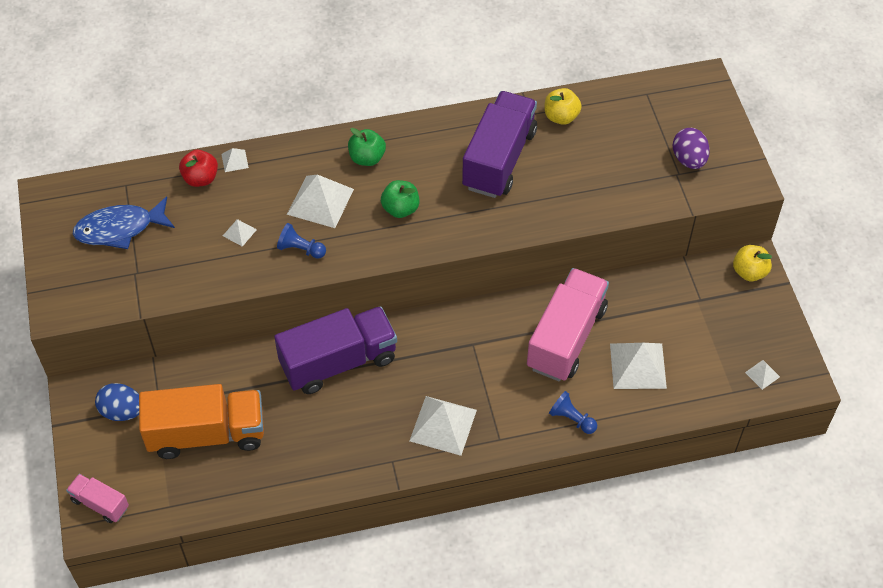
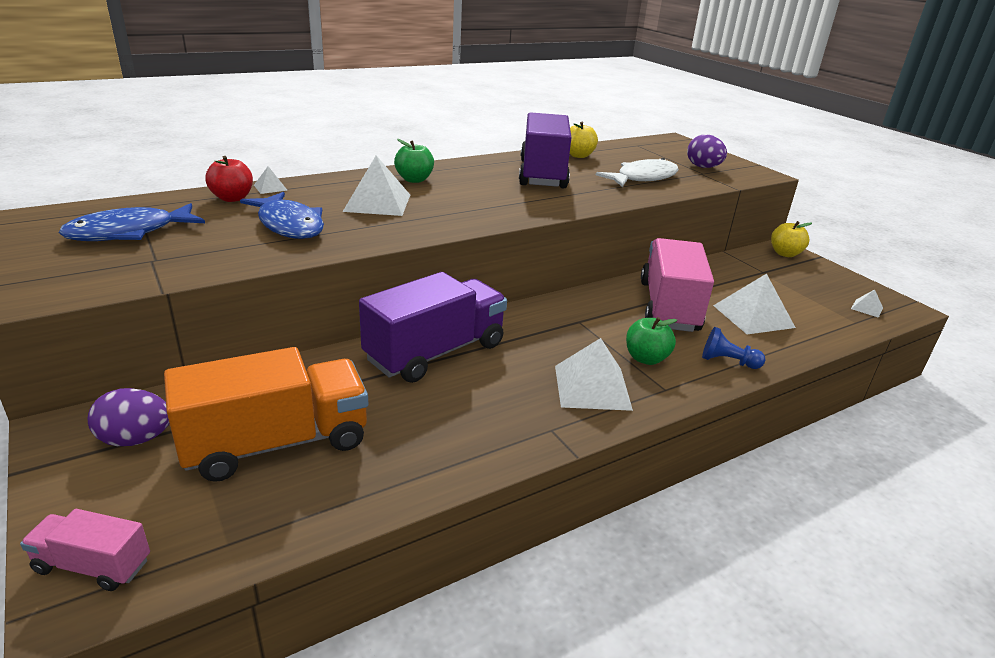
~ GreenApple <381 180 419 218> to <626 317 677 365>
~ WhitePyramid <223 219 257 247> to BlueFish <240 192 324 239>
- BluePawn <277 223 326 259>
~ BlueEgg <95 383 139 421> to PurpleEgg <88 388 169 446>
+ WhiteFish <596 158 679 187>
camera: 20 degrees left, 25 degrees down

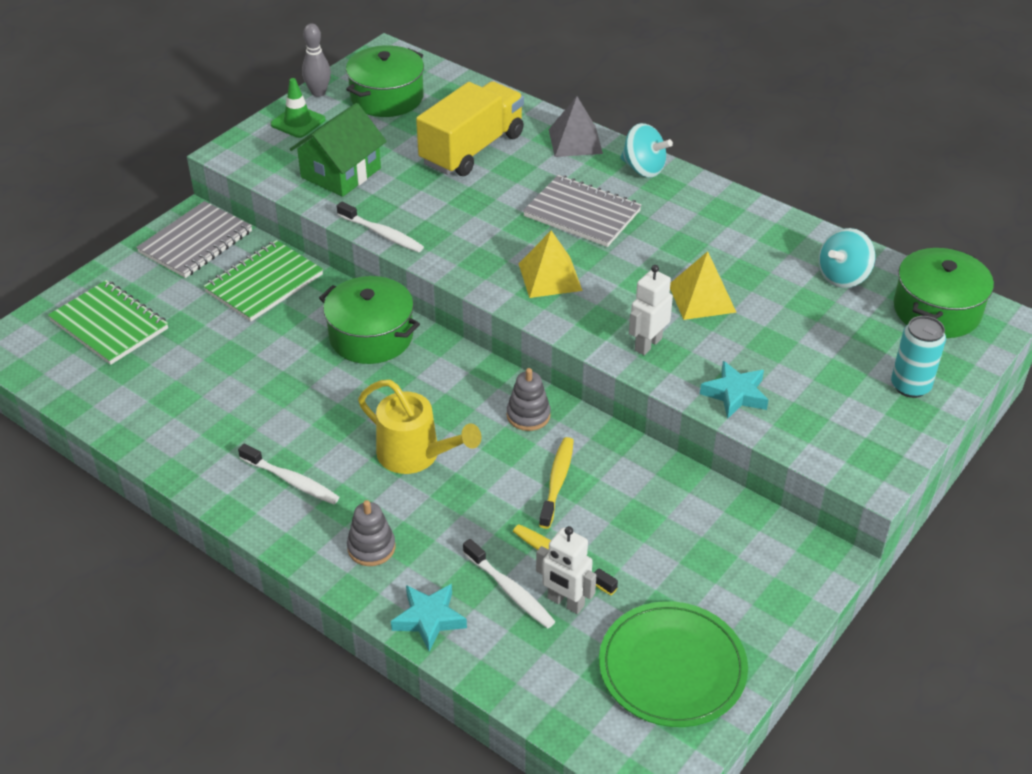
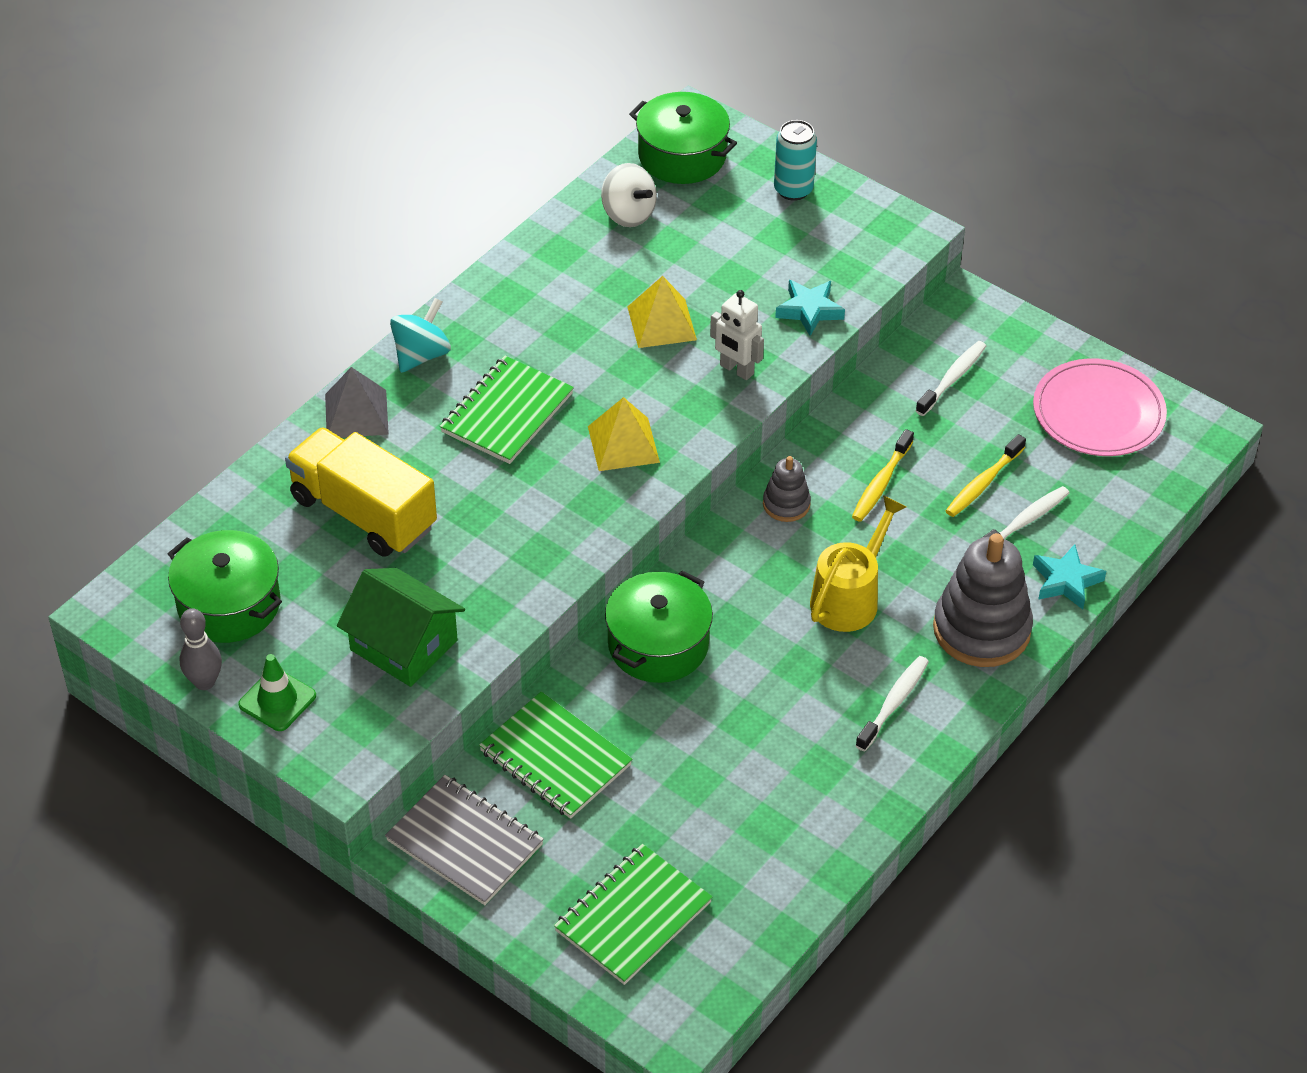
~ GreyNotebook <523 175 642 247> to GreenNotebook <440 355 574 464>
~ WhiteToothbrush <337 202 424 252> to <915 341 986 416>
~ TurquoiseSpinningTop <819 228 875 288> to WhiteSpinningTop <601 163 657 227>
~ YellowToothbrush <539 437 574 529> = <852 429 914 522> 75 degrees counterclockwise
~ GreyStackingToy <347 500 395 566> = <933 533 1033 667> x1.97
- WhiteRobot <536 526 596 614>
~ GreenPlate <599 601 748 727> to PinkPlate <1033 358 1167 456>
camera: 90 degrees left, 5 degrees up

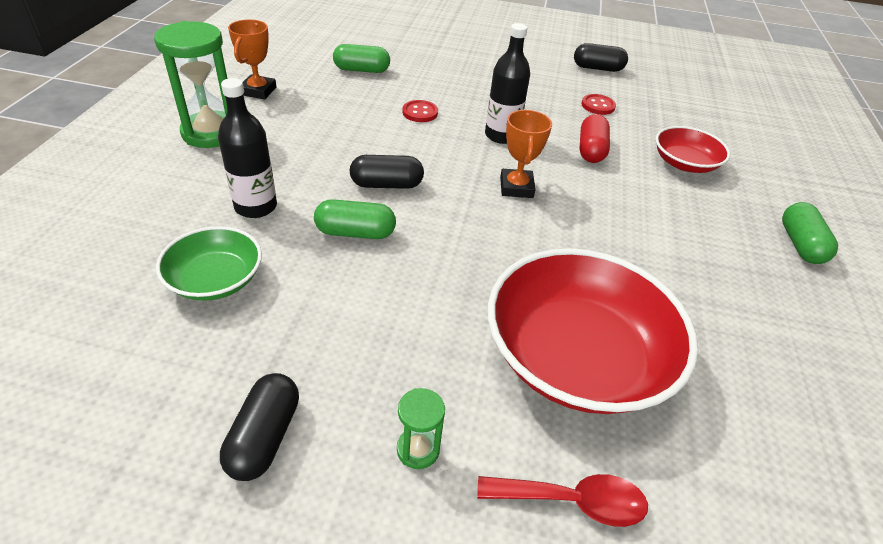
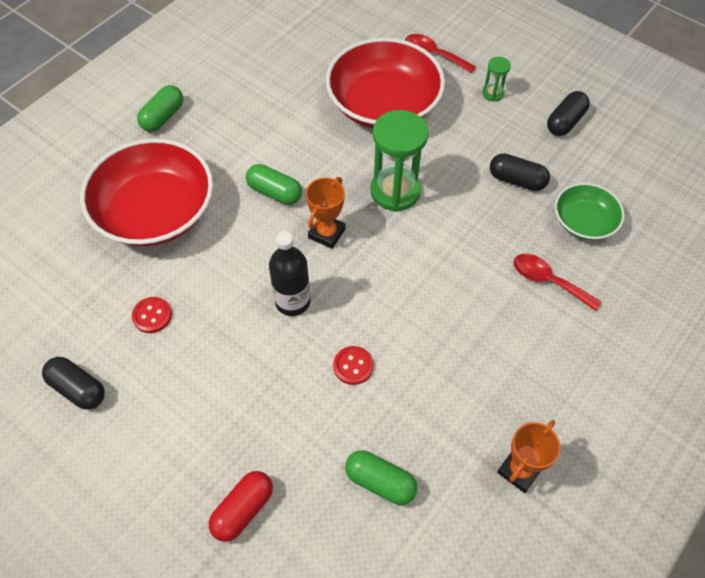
~ GreenHourglass <154 21 227 148> to <370 110 428 212>
~ BlackBottle <218 78 277 218> to RedSpoon <513 254 601 311>
~ RedCapsule <579 114 610 163> to <209 471 273 542>
~ RedBowl <655 126 730 173> = <80 138 213 246> x1.88
~ BlackCapsule <350 155 424 189> to <490 153 550 191>
~ GreenCapsule <314 199 396 239> to <246 164 302 205>
camera: 150 degrees left, 15 degrees up

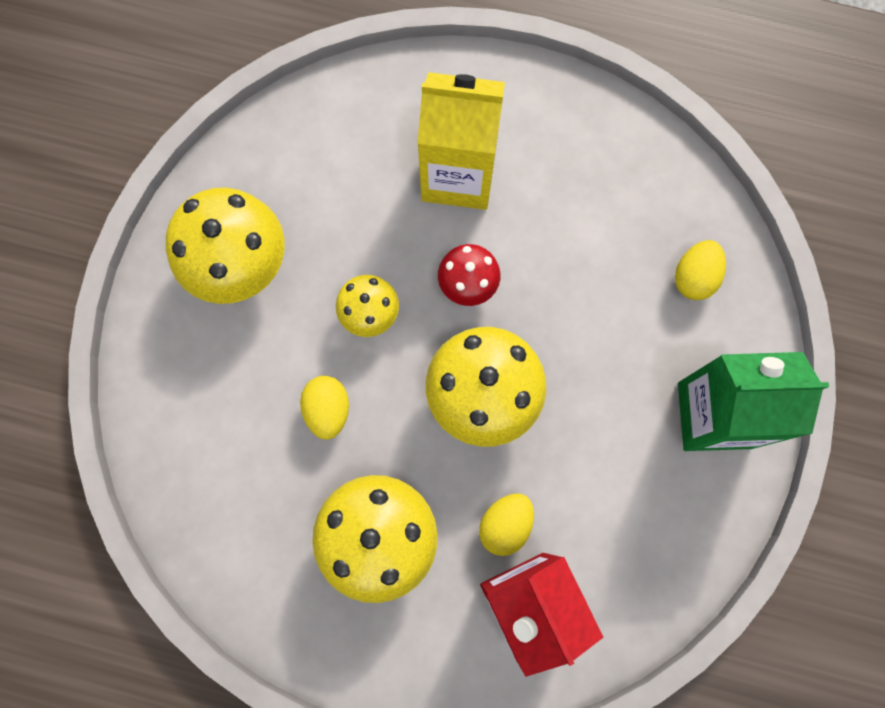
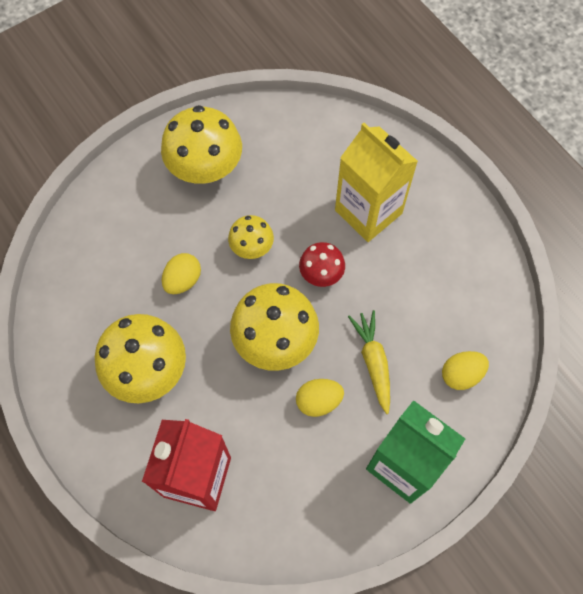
~ YellowEgg <479 494 534 556> to <296 379 344 417>
+ YellowCarrot <348 310 390 414>
camera: 40 degrees right, 10 degrees down

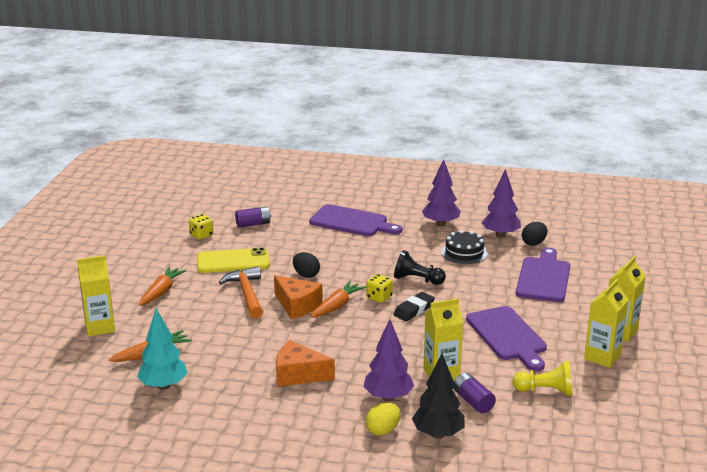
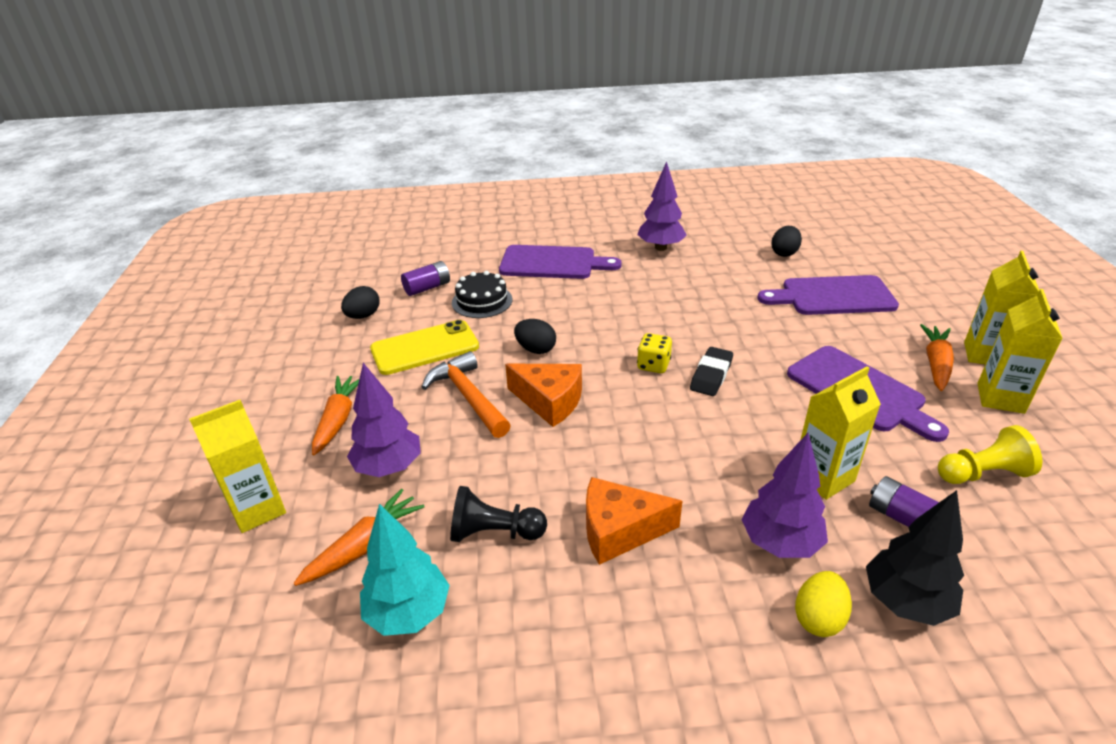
~ PurpleTree <482 169 521 238> to <347 363 421 477>
~ YellowDice <189 214 213 239> to BlackEgg <341 286 380 319>
~ BlackCake <441 230 488 264> to <452 271 512 318>
~ PurpleCuttingBoard <516 248 570 302> = <757 275 899 315> 90 degrees counterclockwise
~ BlackPawn <394 250 446 285> to <450 486 547 542>
~ OrangeCarrot <311 281 366 318> to <920 324 954 391>
camera: 15 degrees left, 10 degrees up

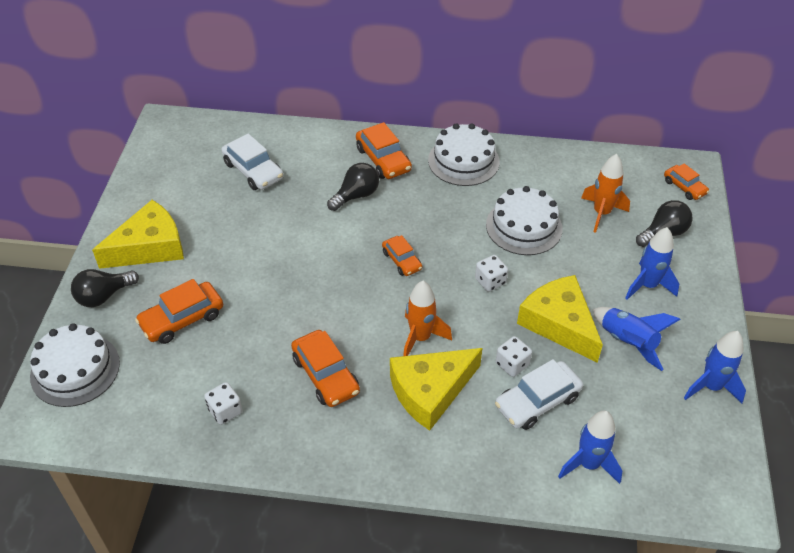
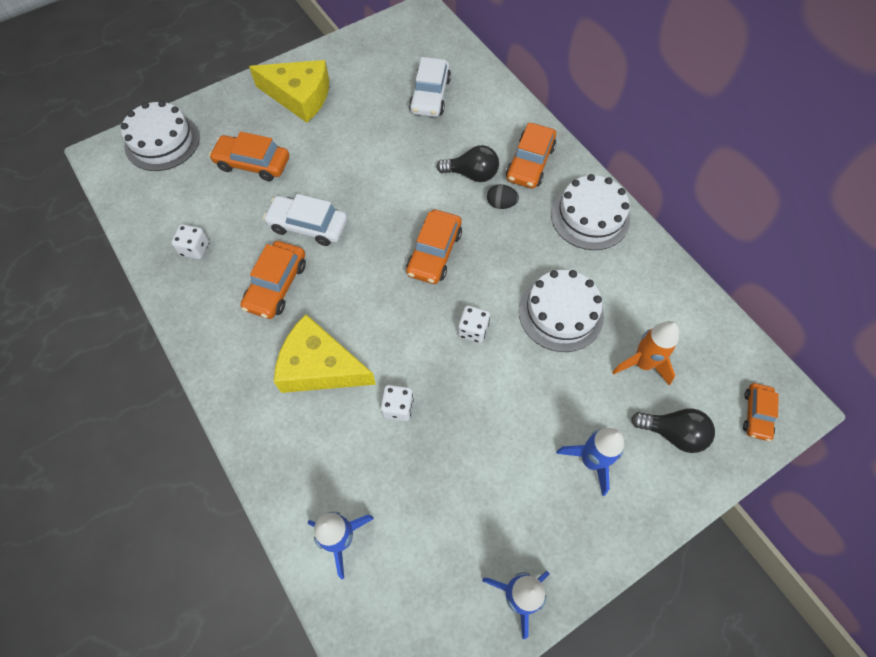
~ OrangeCar <382 235 422 276> = <406 210 462 284> x1.59
- BlackLightBulb <71 269 139 307>
- YellowCheese <517 275 603 363>
- OrangeRocket <403 281 452 356>
- BlueRocket <593 307 681 371>
~ WhiteCar <495 359 583 430> to <263 194 347 246>
+ BlackEgg <487 184 519 209>
camera: 50 degrees right, 15 degrees up

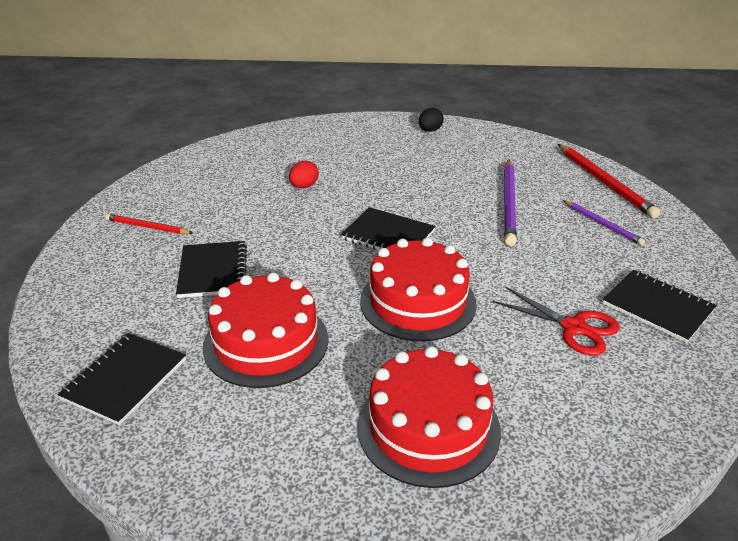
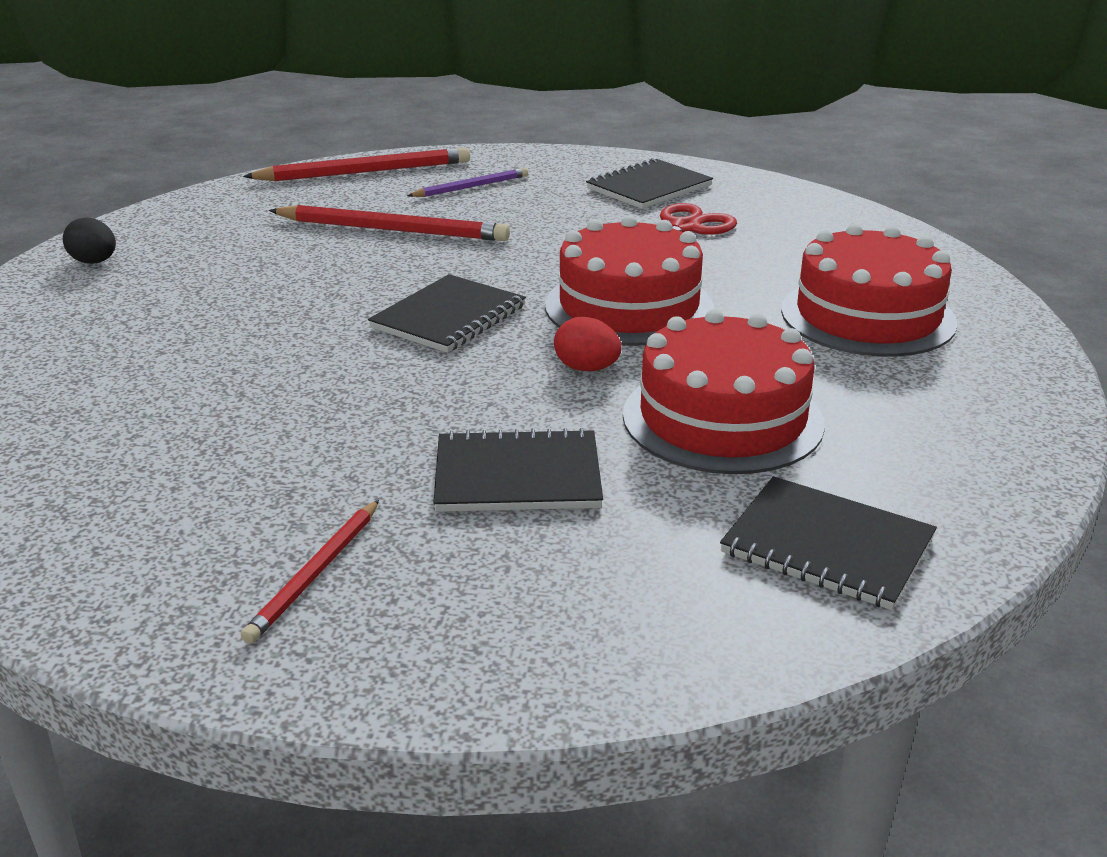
~ RedEgg <289 160 319 188> to <554 317 621 371>
~ PurplePencil <504 160 517 246> to RedPencil <269 205 510 241>
camera: 85 degrees left, 5 degrees down

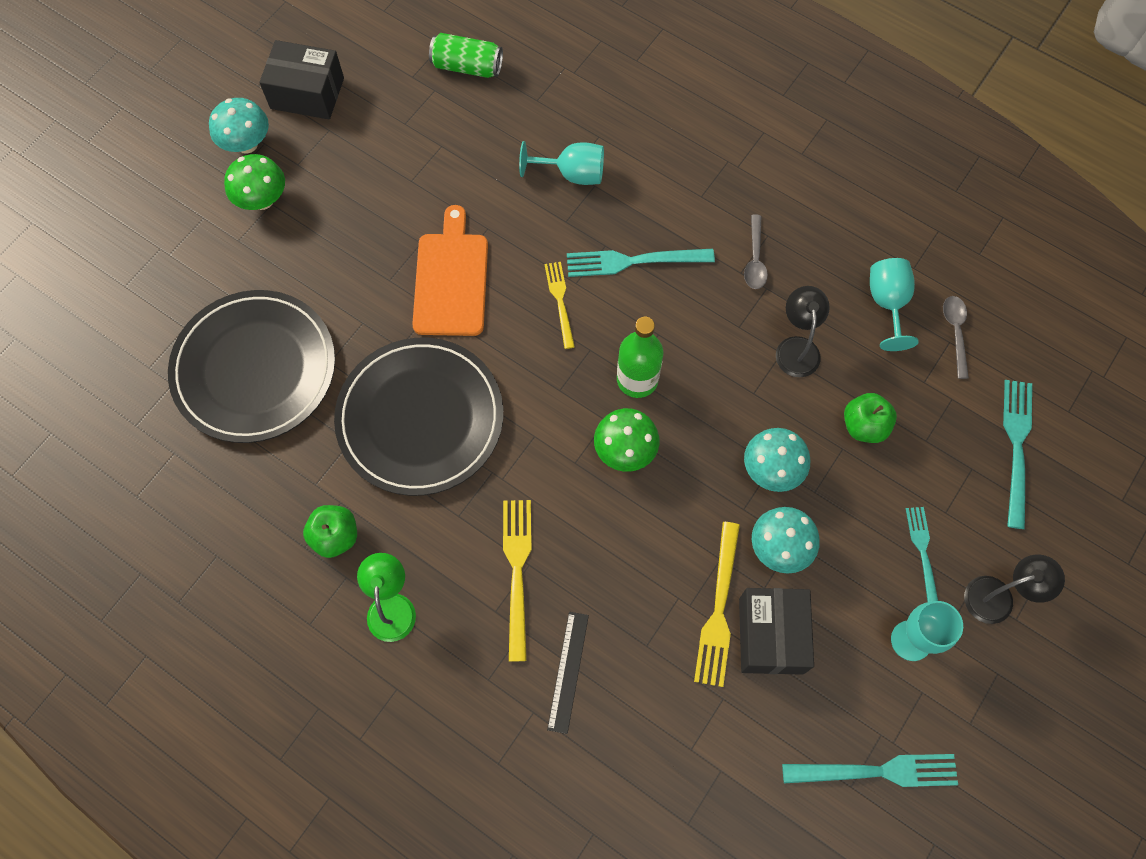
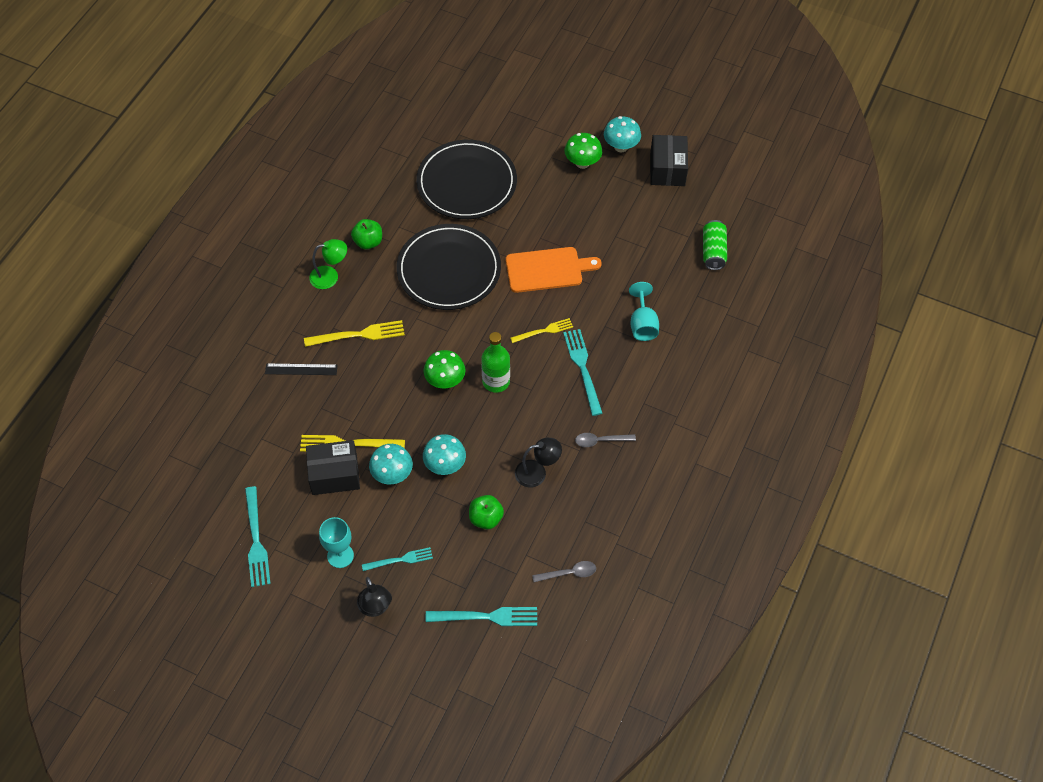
- TurquoiseGoblet <870 258 919 351>
camera: 80 degrees right, 10 degrees down

